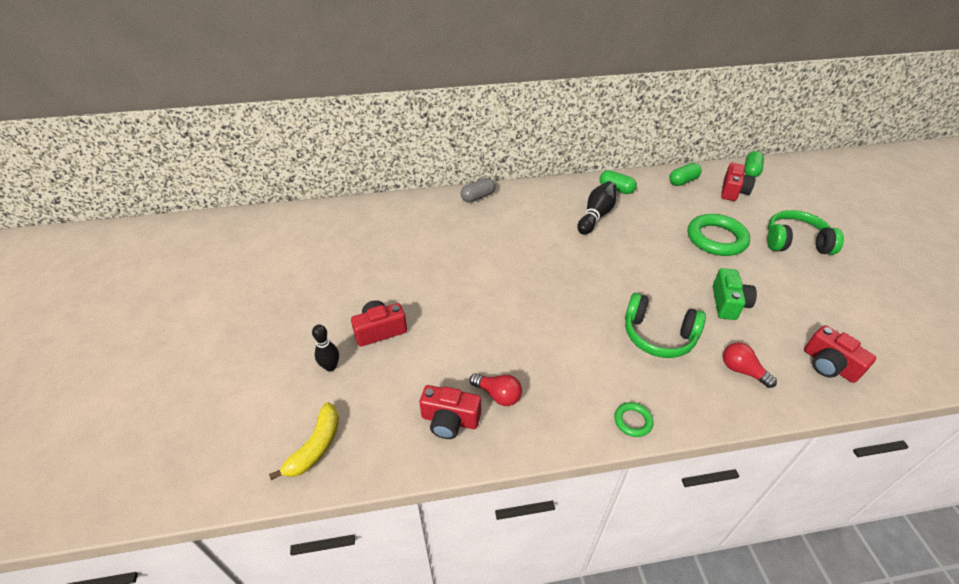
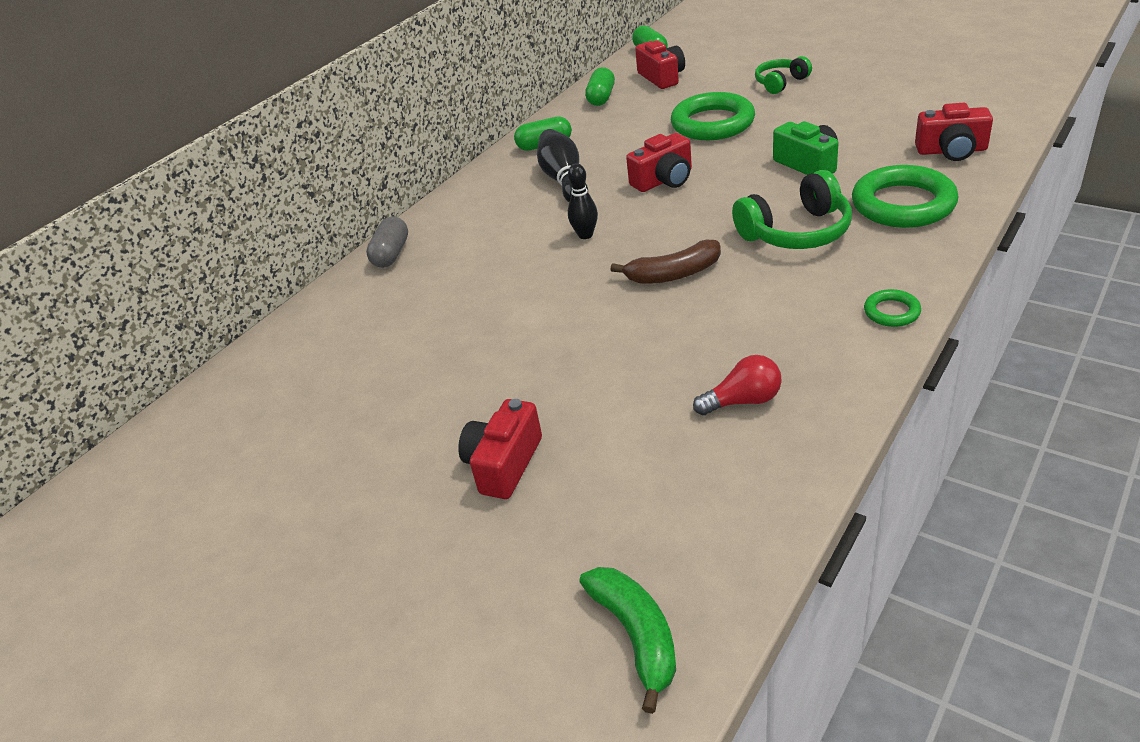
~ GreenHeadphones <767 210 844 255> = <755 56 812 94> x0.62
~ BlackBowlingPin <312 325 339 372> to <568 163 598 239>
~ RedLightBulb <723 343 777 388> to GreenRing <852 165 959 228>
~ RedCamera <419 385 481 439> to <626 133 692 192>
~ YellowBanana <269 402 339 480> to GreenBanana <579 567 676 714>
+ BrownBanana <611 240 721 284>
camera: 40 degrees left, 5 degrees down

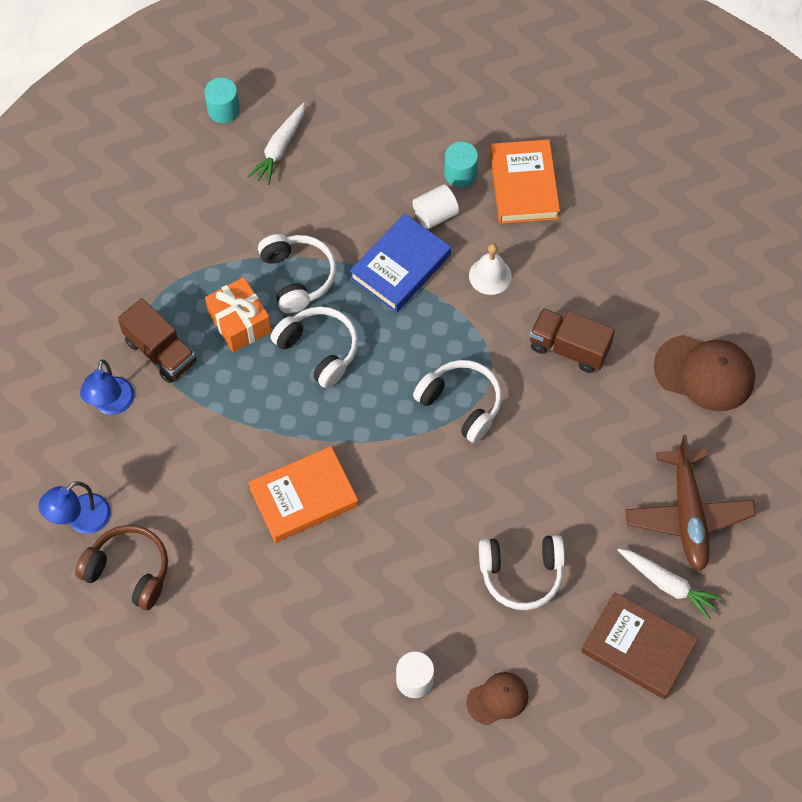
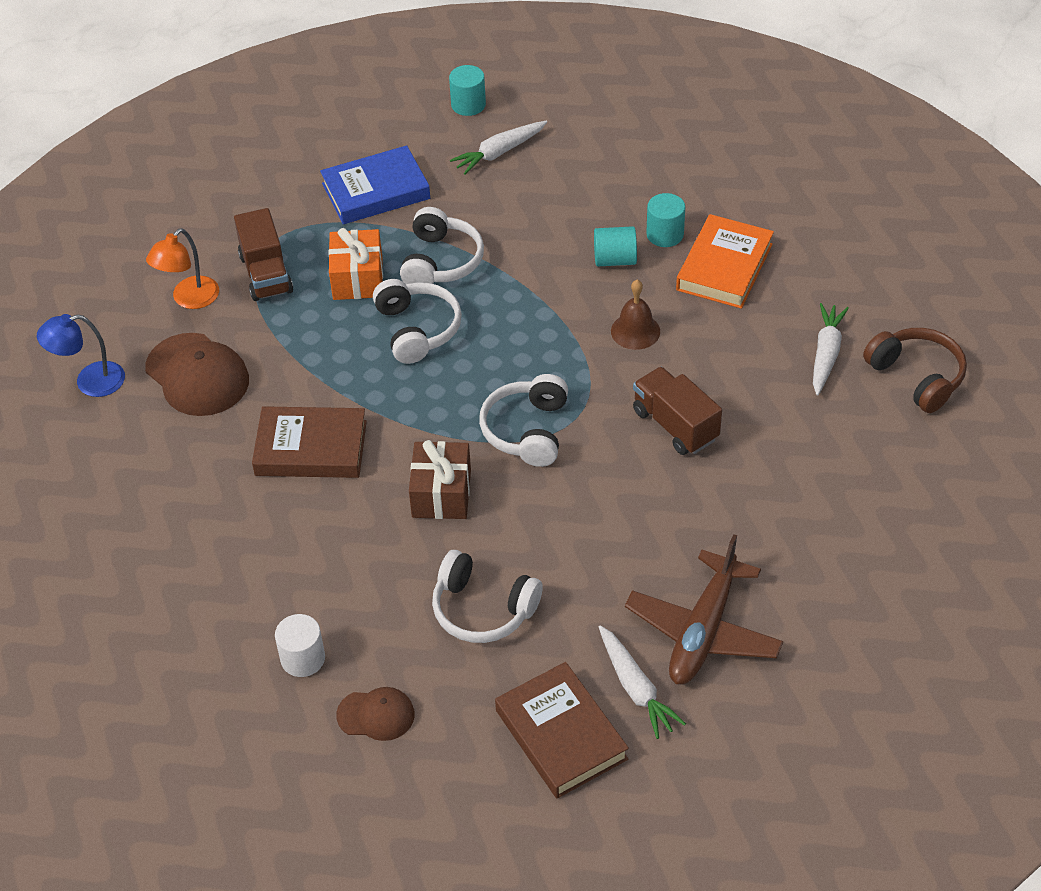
~ WhiteCylinder <413 184 459 229> to TurquoiseCylinder <594 226 637 267>
~ BlueBook <350 214 451 313> to <320 145 430 224>
~ WhiteBell <469 243 512 295> to BrownBell <611 280 660 350>
~ BrownCap <654 335 755 411> to <145 333 249 416>
~ BlueLamp <80 359 135 415> to OrangeLamp <146 228 219 309>
~ WhiteHeadphones <413 360 502 443> = <479 374 568 467> 150 degrees counterclockwise
~ OrangeBook <248 446 358 543> to BrownBook <252 406 367 478>
~ BrownHeadphones <75 525 168 610> to <863 328 967 413>
+ WhiteCarrot <813 303 849 396>
+ BrownGift <409 440 471 519>
camera: 30 degrees right, 15 degrees down

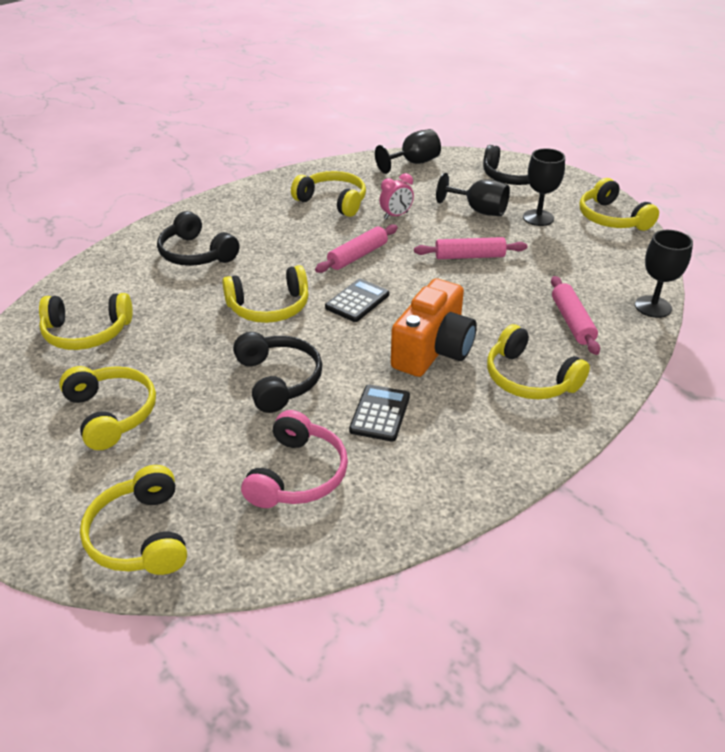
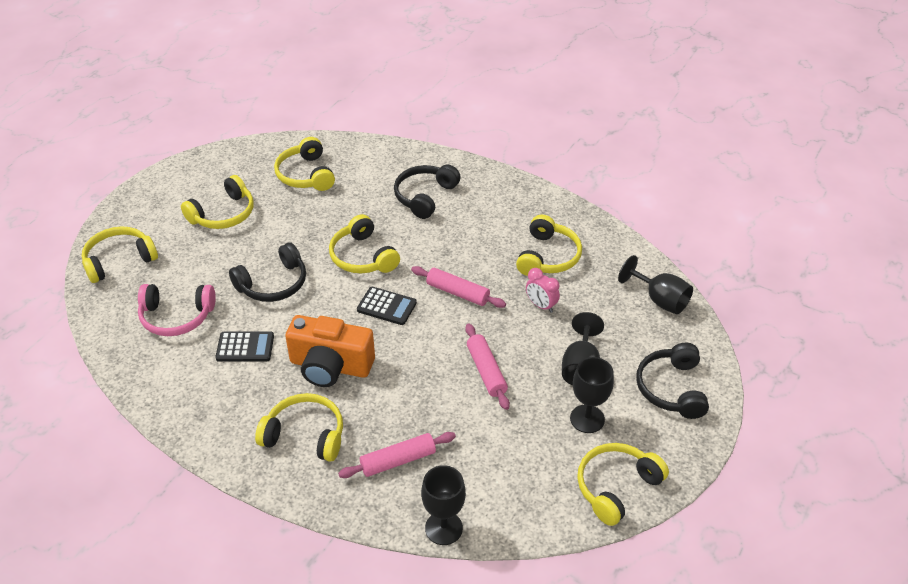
~ YellowHeadphones <487 324 590 399> = <255 393 343 462> 75 degrees clockwise
camera: 75 degrees right, 5 degrees up

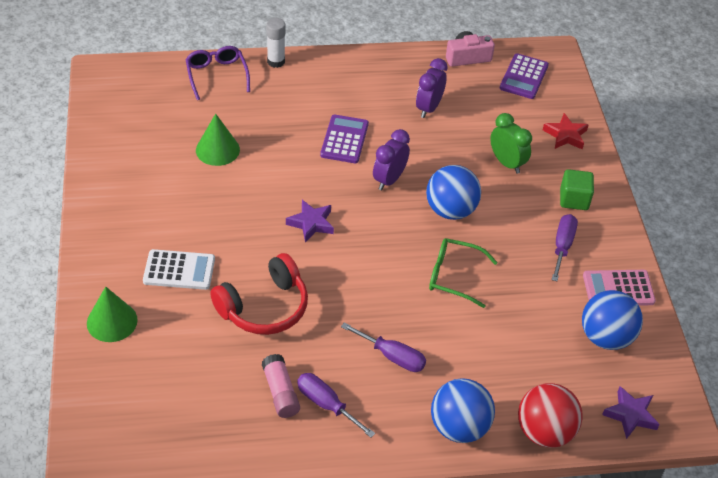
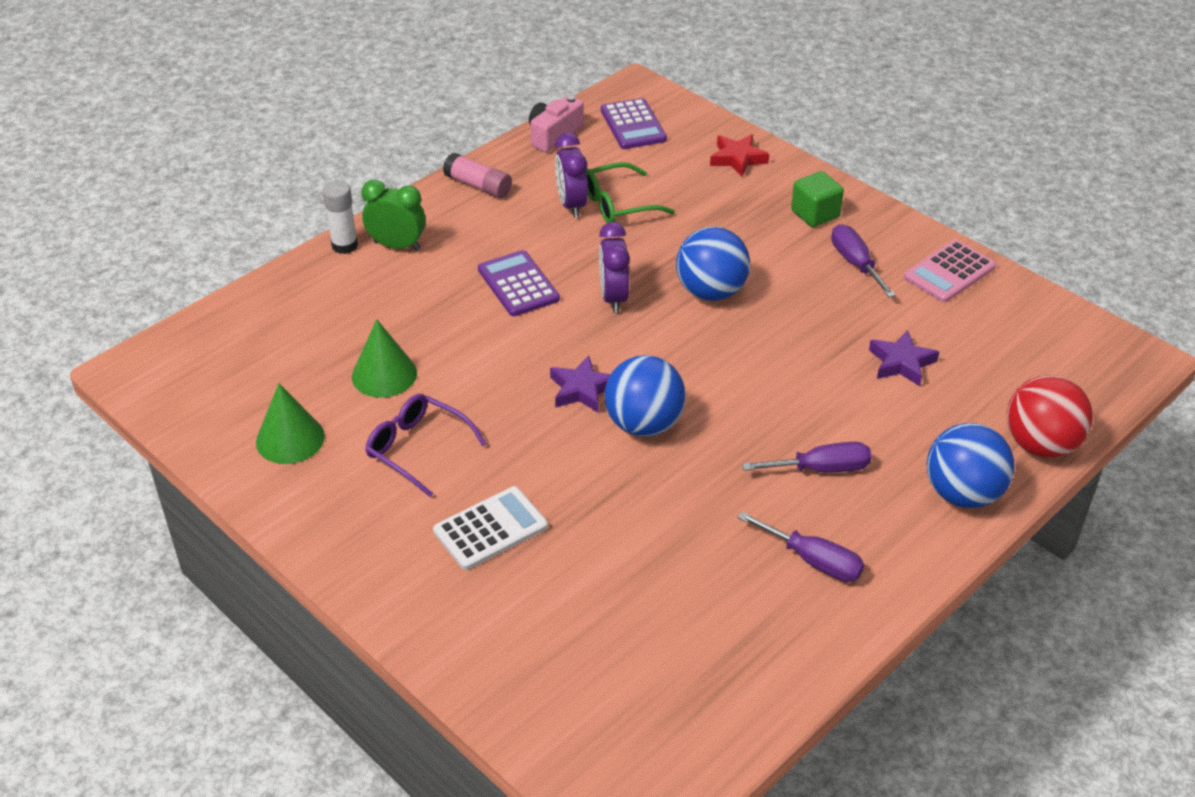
~ PurpleGlasses <185 46 250 100> to <365 394 487 497>
~ GreenClock <490 113 532 174> to <361 180 426 251>
~ GreenGlasses <429 238 498 308> to <586 162 675 223>
- RedHeadphones <210 253 308 335>
~ GreenCone <87 287 138 342> to <256 383 325 464>
~ BlueBall <582 290 643 350> to <604 355 686 437>
~ PinkGlueStick <262 354 300 418> to <443 153 512 198>
~ PurpleScrewdriver <297 373 375 438> = <737 512 864 582> 150 degrees counterclockwise
~ PurpleStar <602 386 660 439> to <869 330 939 386>
camera: 35 degrees left, 5 degrees down

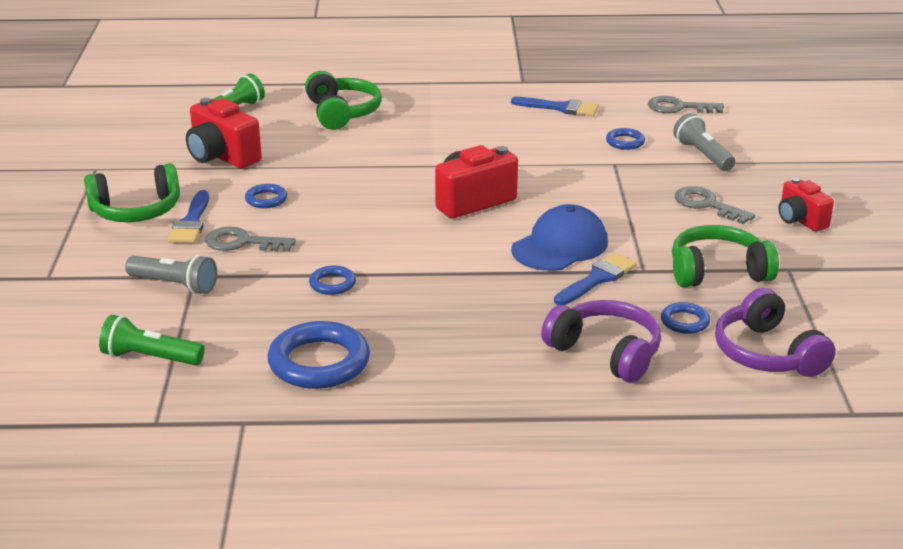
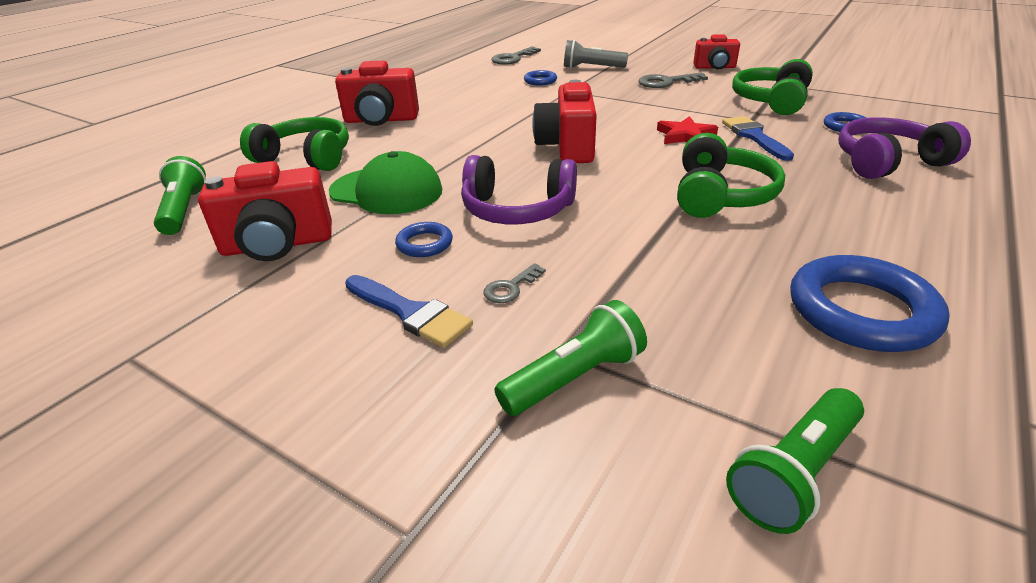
- BlueBrush <511 97 599 116>
~ GreenHeadphones <84 163 180 222> to <677 133 785 218>
~ BlueCap <511 204 608 271> to RedStar <657 116 718 144>
~ GreyKey <205 227 296 251> = <484 263 546 303> x0.57
~ GreyFlashlight <125 255 217 294> to GreenFlashlight <494 300 647 416>
- BlueRing <309 266 356 295>
~ PurpleHeadphones <715 288 836 377> to <461 155 577 224>
+ RedCamera <335 61 419 126>
+ GreenCap <329 151 442 214>
camera: 55 degrees left, 5 degrees up

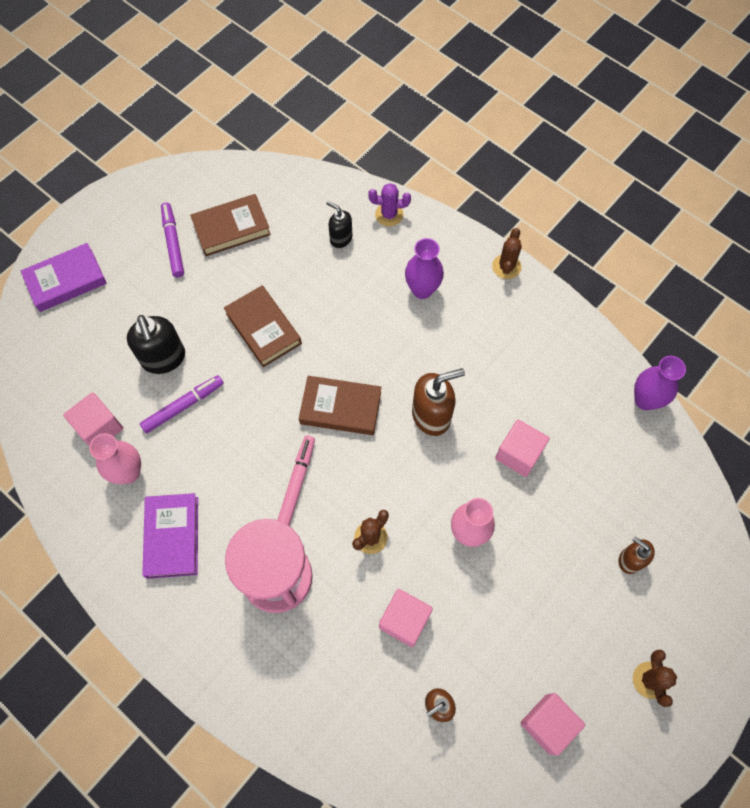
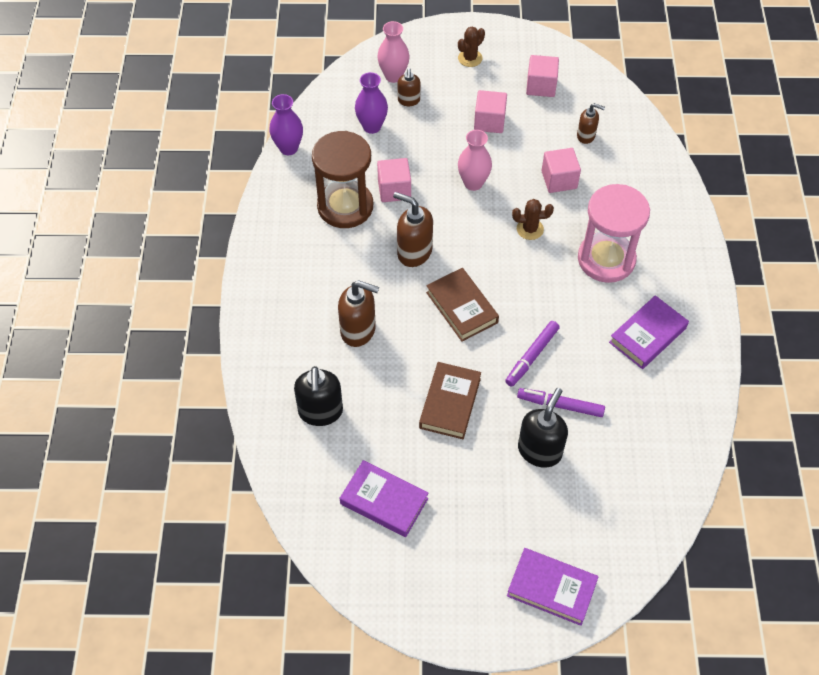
- PurpleCactus <368 183 411 227>
~ BrownBook <190 194 271 256> to PurpleBook <340 460 428 537>
~ BlackSoapDispenser <326 201 352 248> = <294 366 343 426> x1.67
~ PurpleMarker <161 202 184 277> to <505 321 560 387>
- BrownCactus <492 228 522 279>
~ PurpleVase <405 238 444 299> to <355 72 388 134>
~ PinkCube <63 392 123 446> to <474 90 507 133>
~ PinkVase <89 433 141 484> to <377 21 410 83>
- PinkMarker <278 436 315 526>
+ BrownHourglass <312 131 373 228>
+ BrownSoapDispenser <338 280 379 347>
camera: 130 degrees left, 10 degrees down

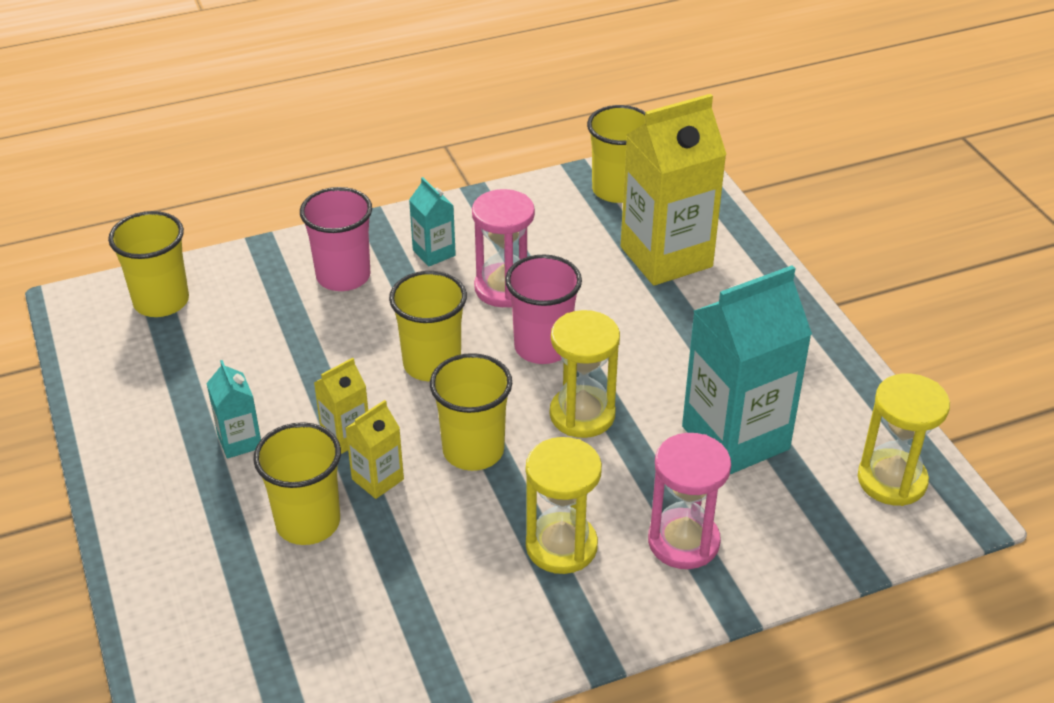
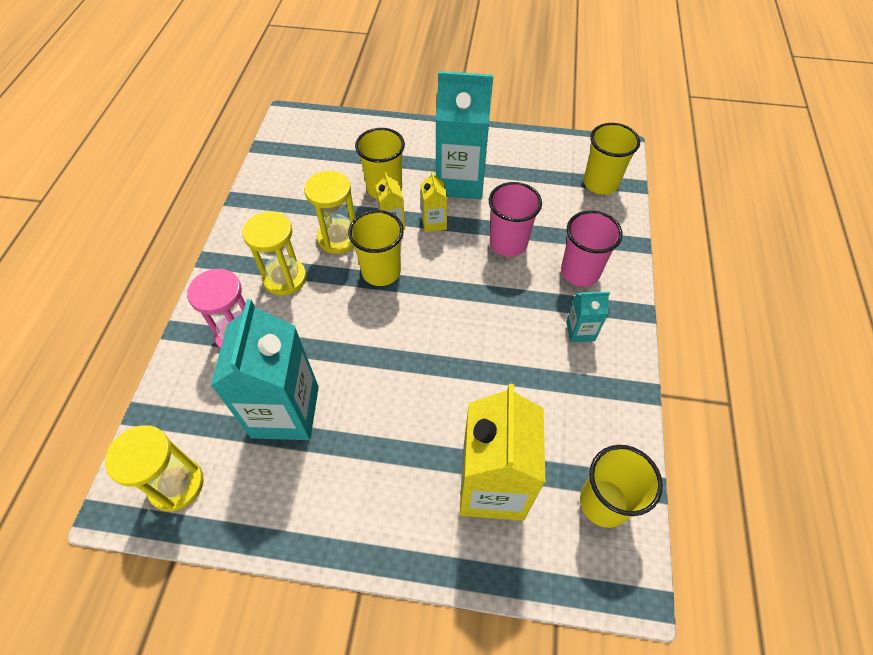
- PinkHourglass <472 189 535 307>
~ PinkCup <505 254 582 364> to <489 182 542 257>
- YellowCup <389 271 467 382>
~ YellowHourglass <550 310 620 438> to <304 171 355 254>
~ TurquoiseCarton <206 360 261 459> = <436 71 493 199> x2.16
camera: 120 degrees right, 15 degrees up

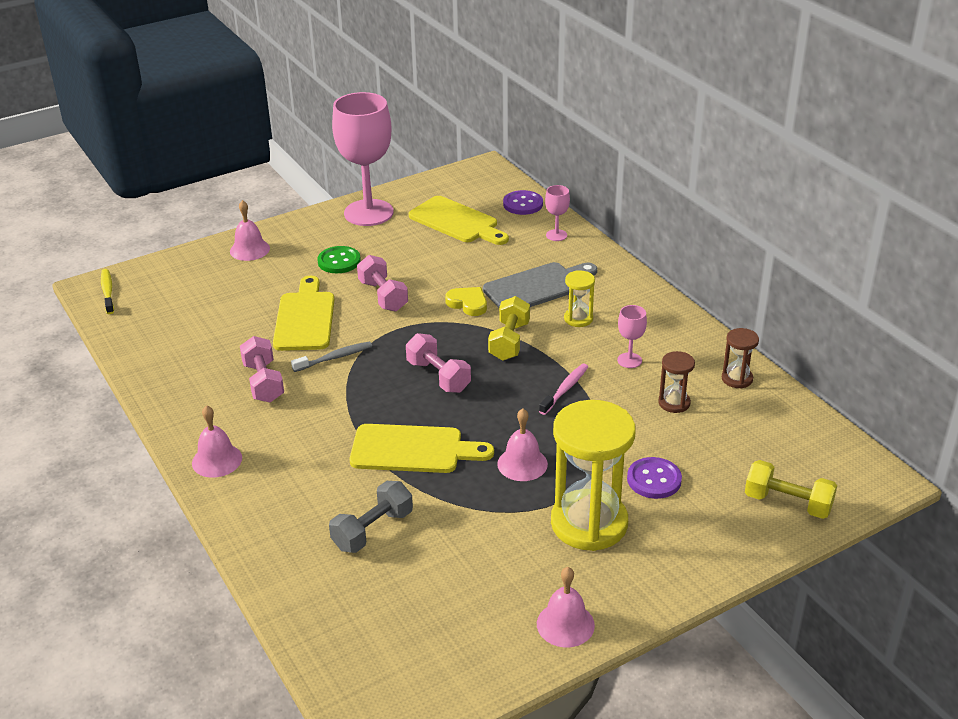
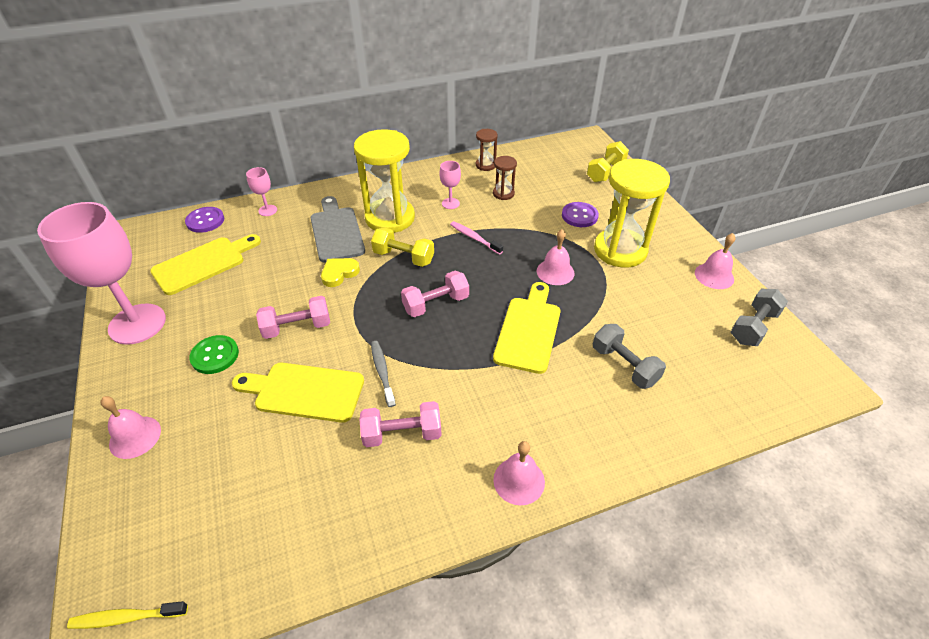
~ YellowHourglass <564 270 595 327> = <354 129 415 233> x2.17
+ GreyDumbbell <731 289 788 346>
camera: 80 degrees left, 10 degrees up

